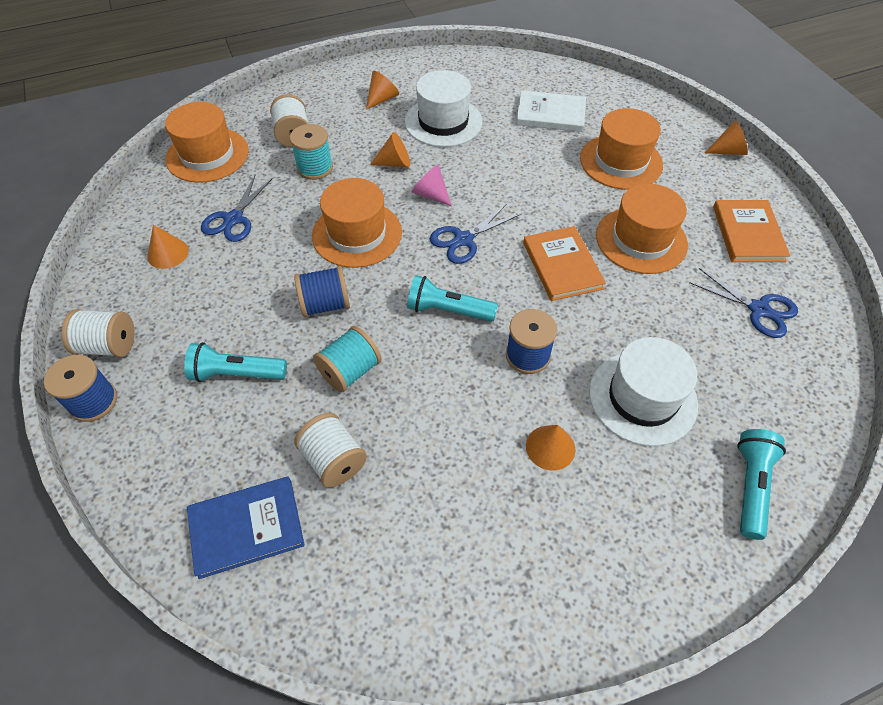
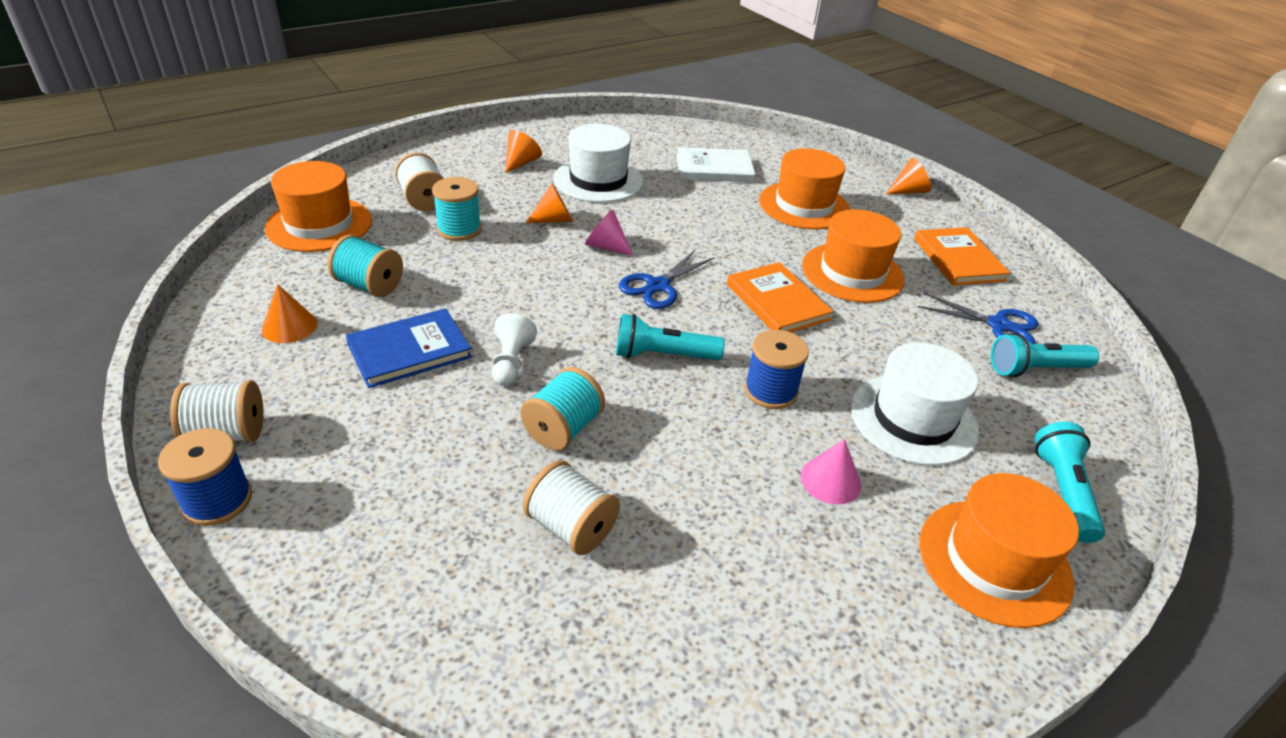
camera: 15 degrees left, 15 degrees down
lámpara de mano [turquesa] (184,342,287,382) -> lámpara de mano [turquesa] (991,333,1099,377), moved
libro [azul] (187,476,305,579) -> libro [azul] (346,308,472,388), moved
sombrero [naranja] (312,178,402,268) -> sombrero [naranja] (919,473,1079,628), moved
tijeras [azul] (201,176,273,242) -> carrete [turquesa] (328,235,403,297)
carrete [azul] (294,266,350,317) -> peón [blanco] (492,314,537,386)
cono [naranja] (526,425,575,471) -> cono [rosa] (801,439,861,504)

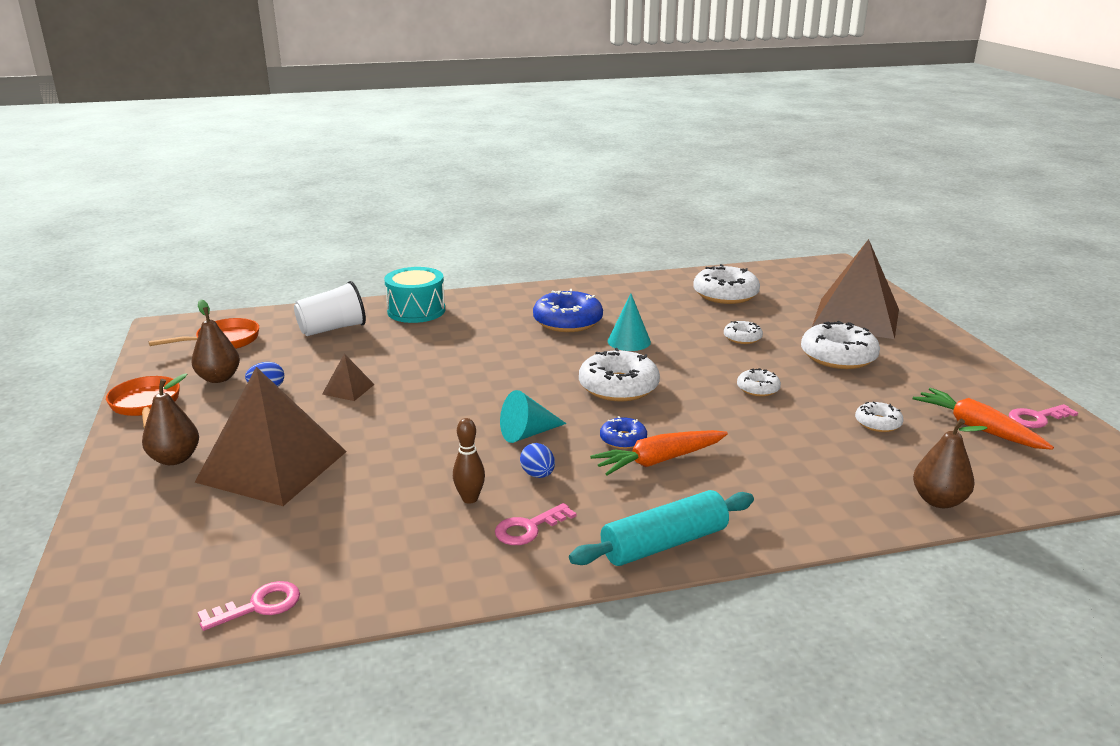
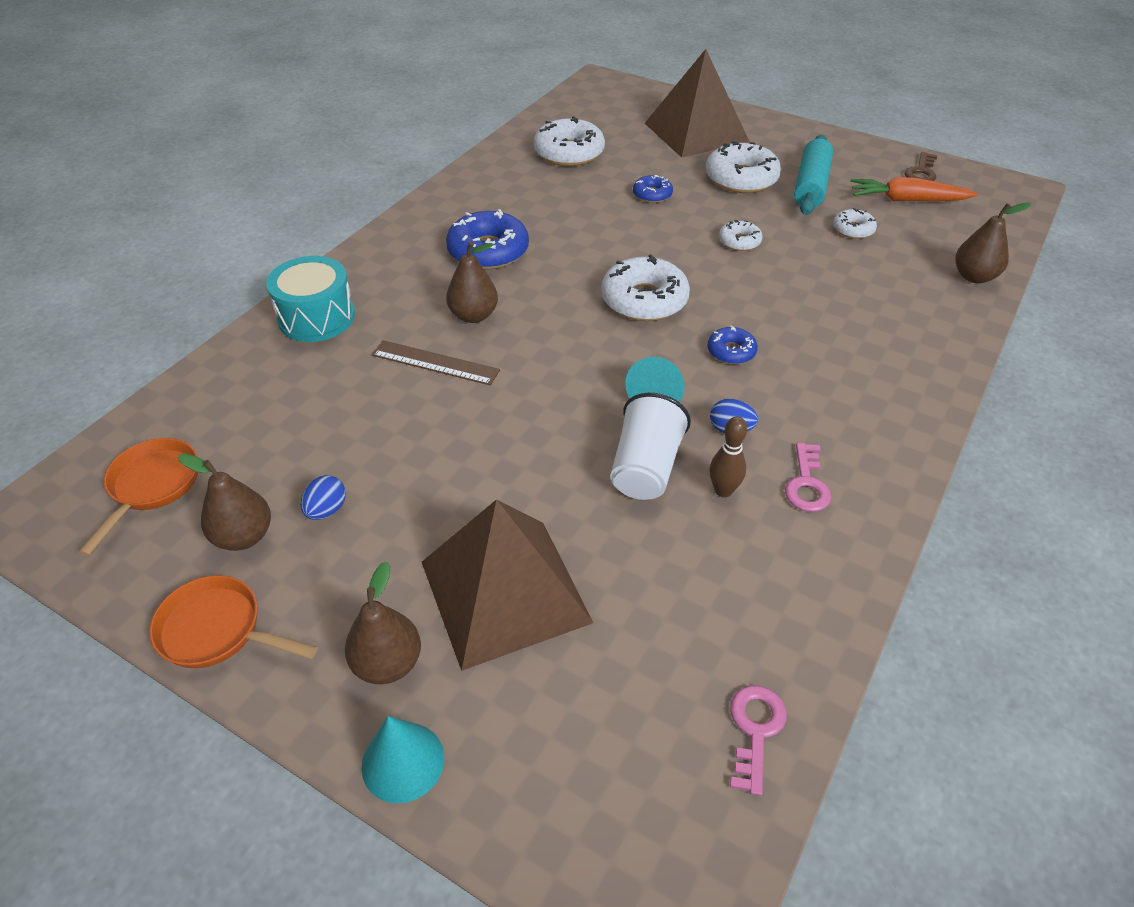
camera: 45 degrees left, 20 degrees up
pirámide [marrón] (322,354,375,401) -> none
zanahoria [naranja] (590,430,728,475) -> none
none -> regla [marrón] (372,340,500,385)
none -> pera [marrón] (446,241,498,323)
vaso [blanco] (294,281,366,336) -> vaso [blanco] (610,393,691,500), moved
rodillo [turquesa] (569,490,754,566) -> rodillo [turquesa] (794,135,833,215), moved
cono [turquesa] (608,294,651,351) -> cono [turquesa] (361,716,444,803), moved
rosquilla [blanco] (724,321,763,344) -> rosquilla [azul] (633,175,673,203)
llave [rosa] (1009,404,1078,428) -> llave [marrón] (905,152,937,181)

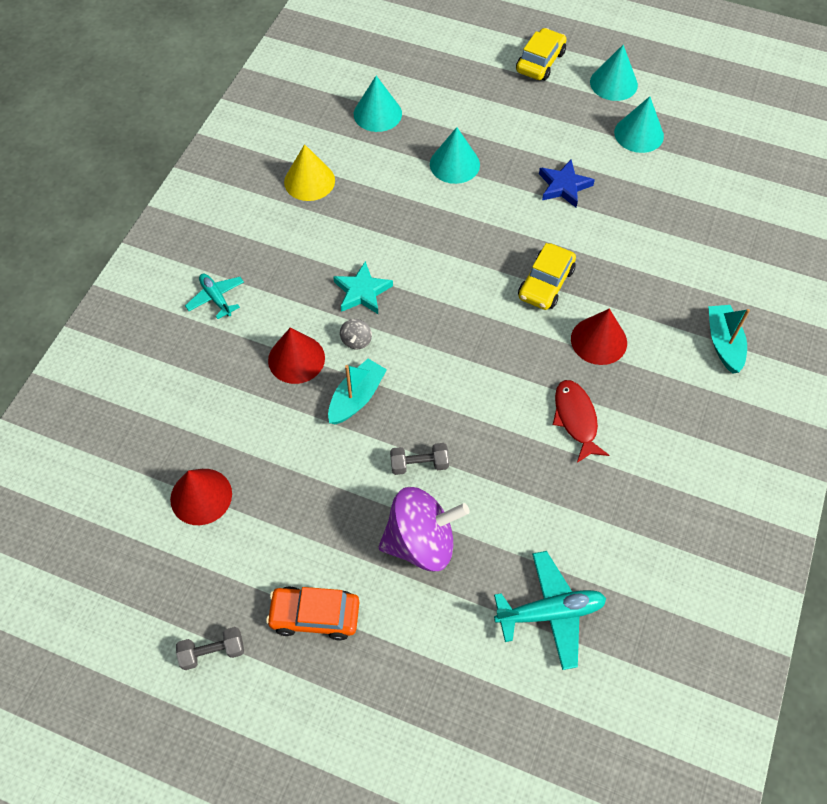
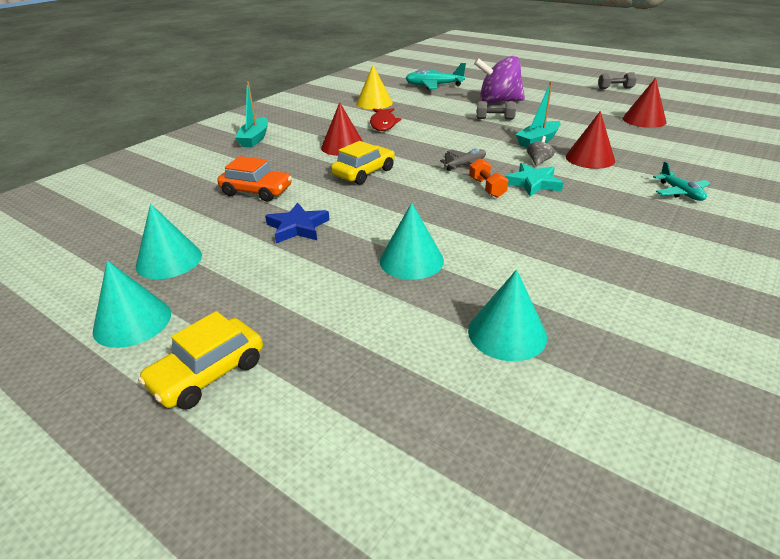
camera: 165 degrees left, 25 degrees down
none -> avión [gris] (440,149,486,171)
none -> mancuerna [naranja] (469,158,509,198)
coche [naranja] (266,586,359,641) -> coche [naranja] (217,156,292,202), moved
cono [amarillo] (284,144,335,201) -> cono [amarillo] (356,65,393,109), moved

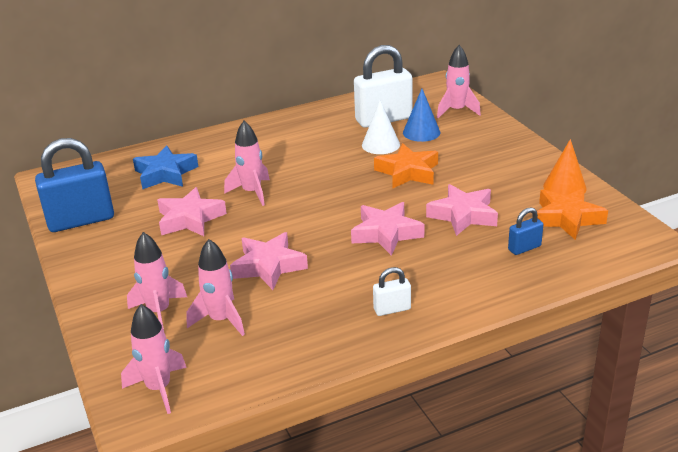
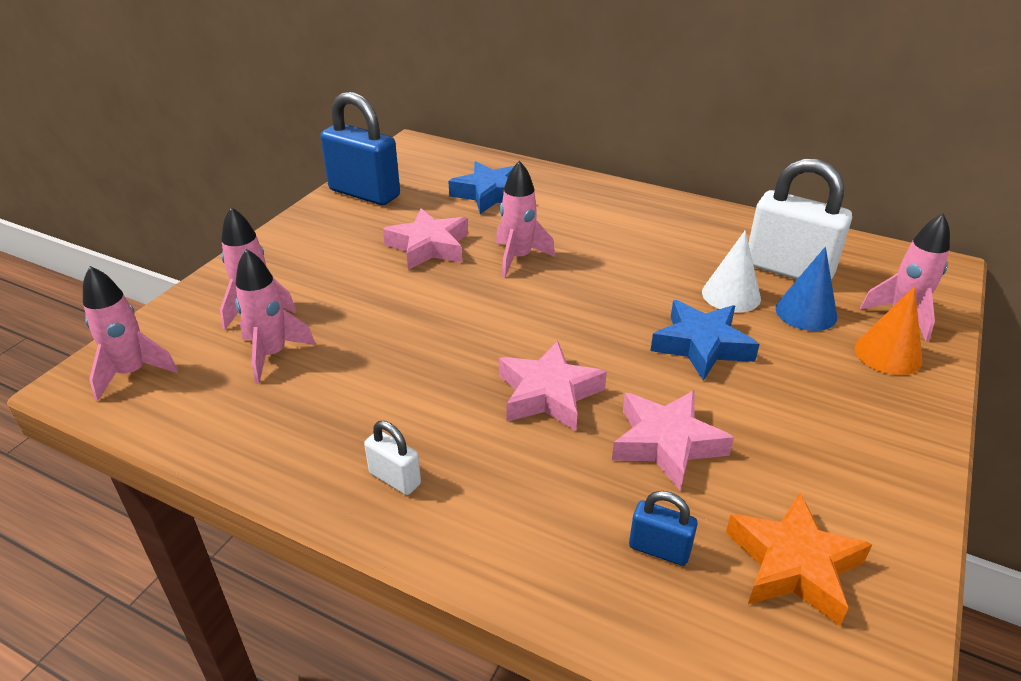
camera: 50 degrees right, 5 degrees up
estrella [rosa] (230,232,308,290) -> none
cono [naranja] (543,139,587,196) -> cono [naranja] (855,286,923,375), moved
estrella [naranja] (374,143,438,188) -> estrella [azul] (650,300,760,381)

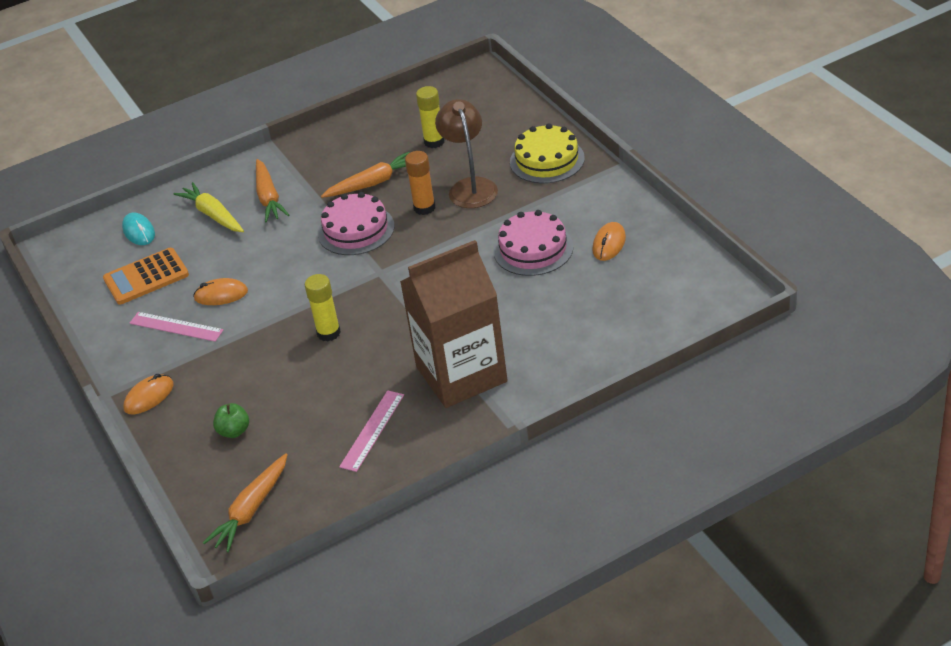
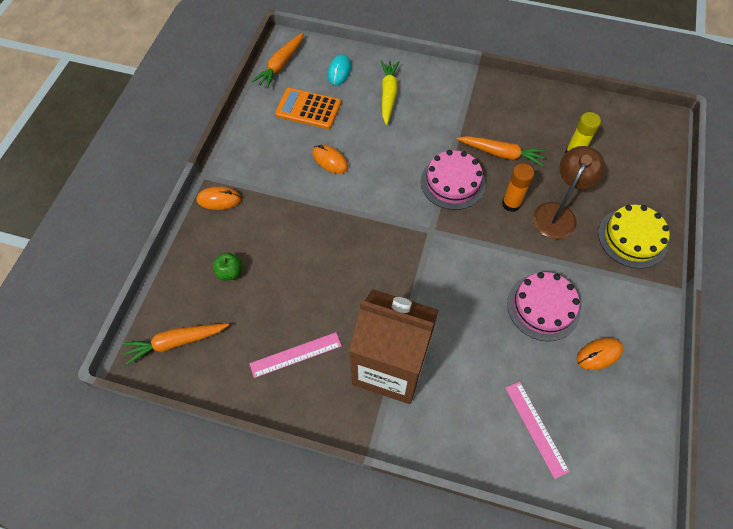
camera: 40 degrees right, 20 degrees up
barra de pegamento [amarillo] (305,274,341,342) -> none
regla [rosa] (129,312,224,342) -> regla [rosa] (506,382,570,479), moved
zanahoria [naranja] (256,159,289,222) -> zanahoria [naranja] (252,32,304,89), moved

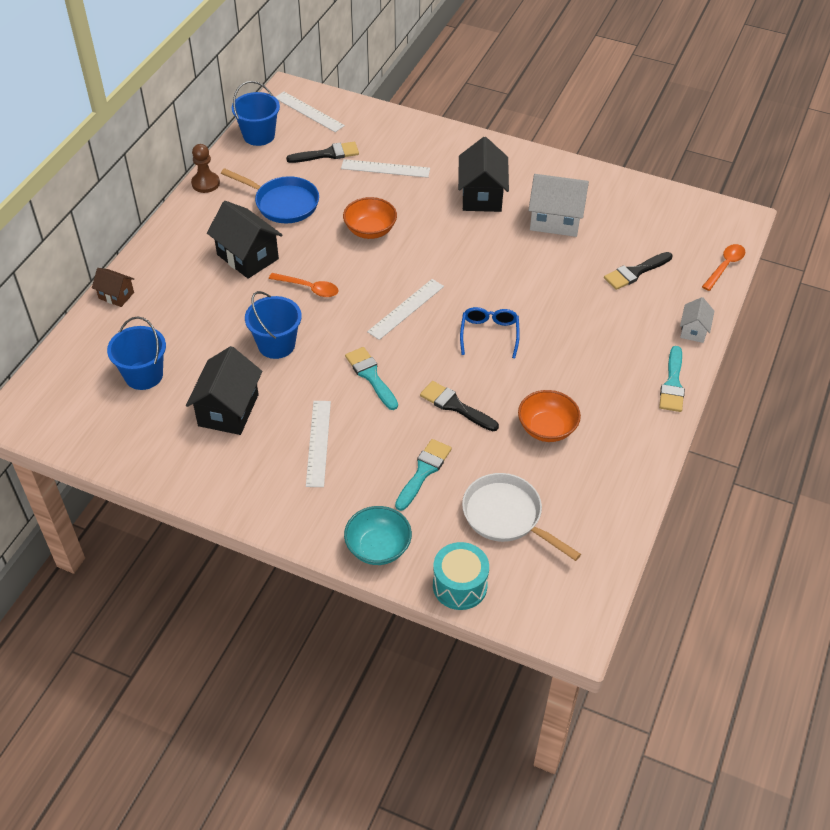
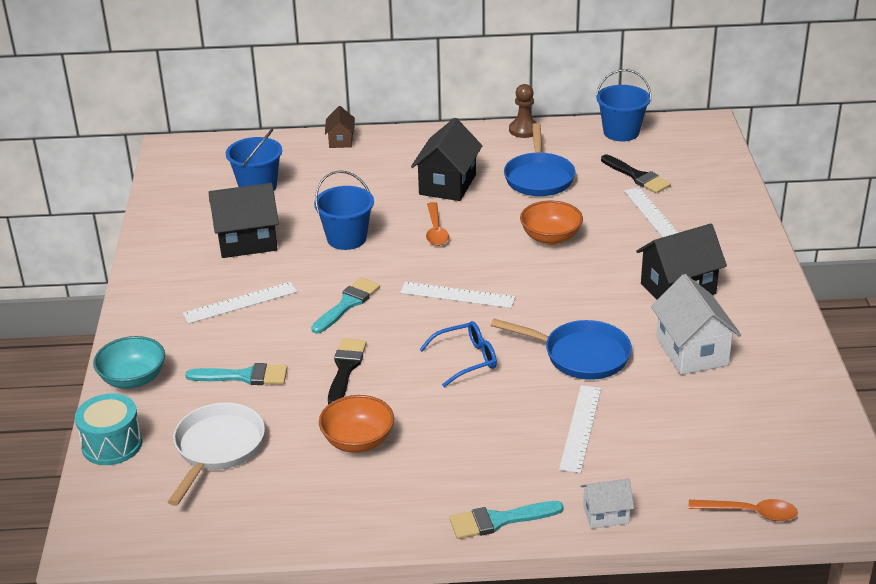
camera: 65 degrees right, 15 degrees down
pincel [negro] (604,252,672,290) -> none
none -> sartén [azul] (491,319,632,380)
regla [blanco] (275,92,345,132) -> regla [blanco] (559,385,601,473), moved

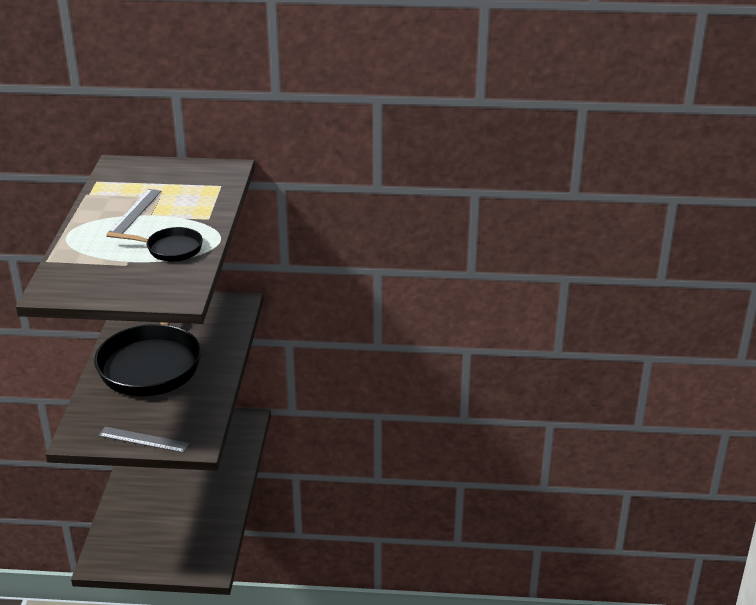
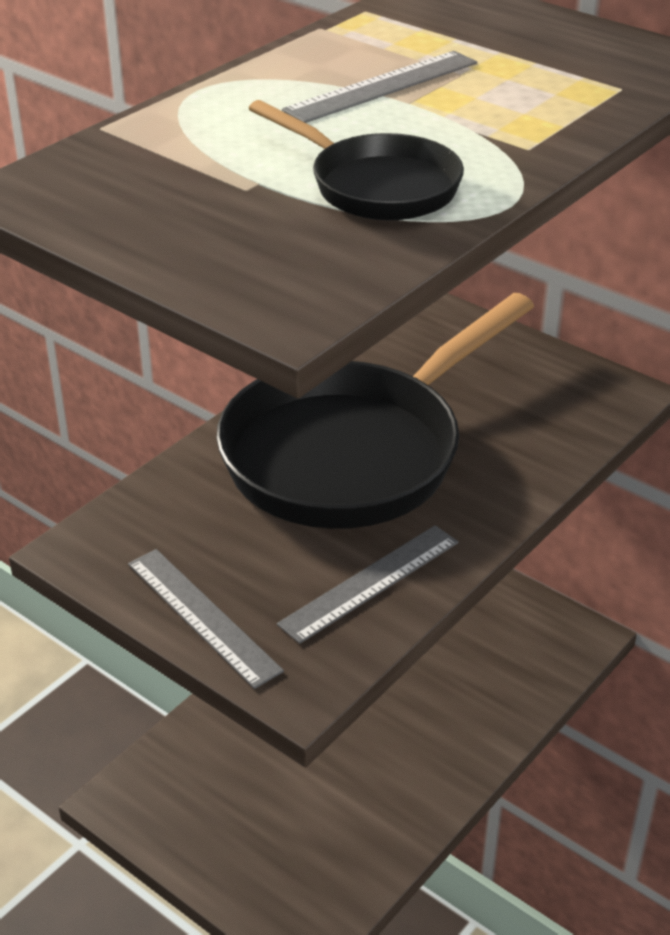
camera: 35 degrees right, 5 degrees up
none -> regla [gris] (277,525,458,644)

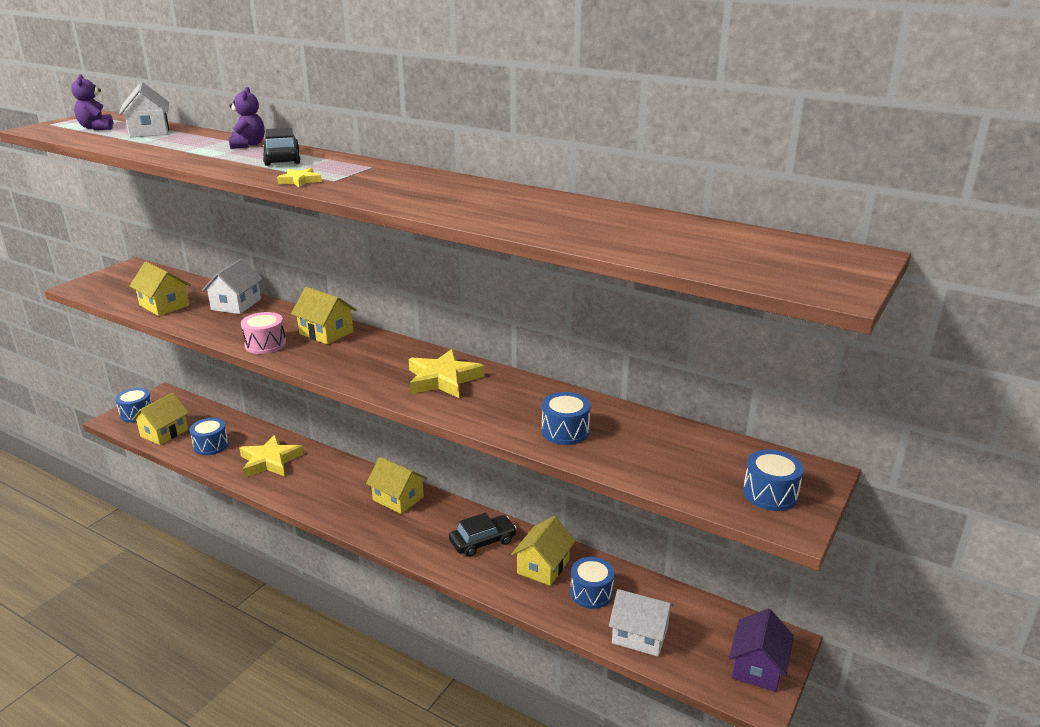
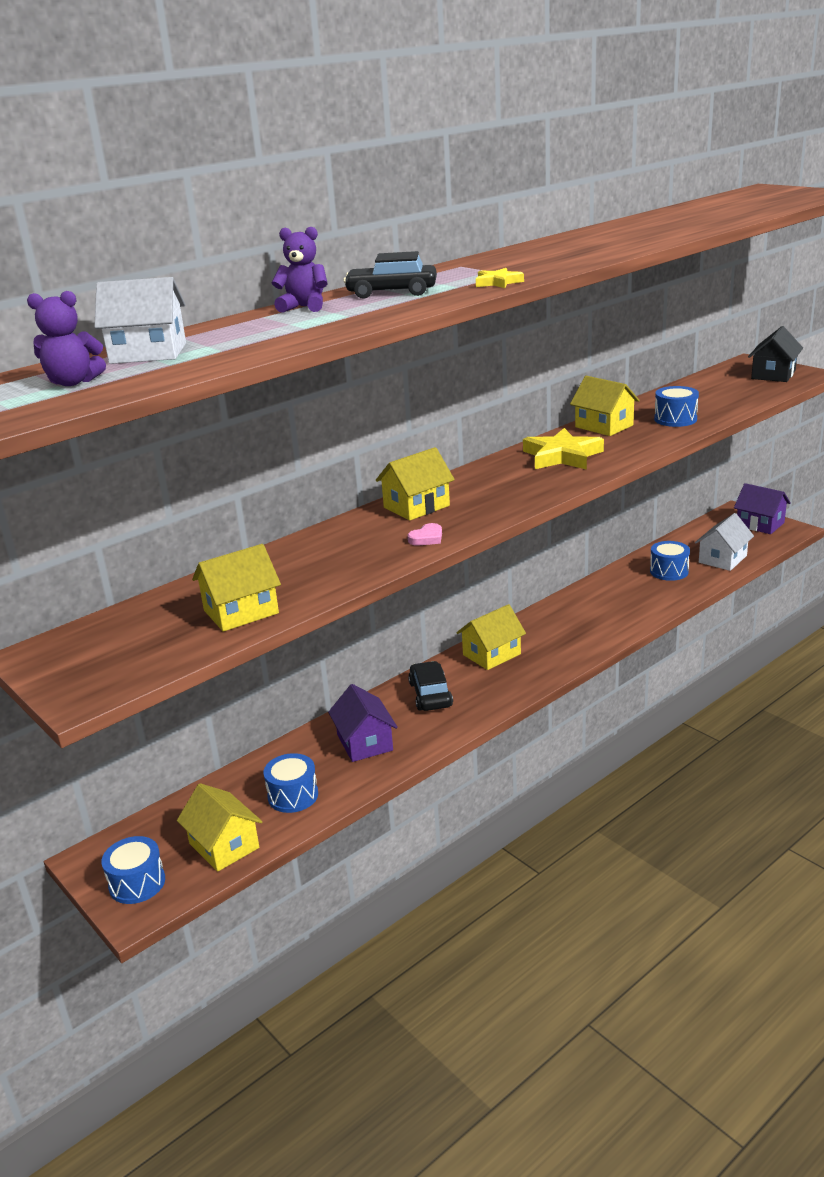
camera: 70 degrees left, 0 degrees up
casa [blanco] (202,258,263,314) -> none
coche [negro] (449,513,517,557) -> coche [negro] (408,661,453,711), moved
casa [amarillo] (511,516,575,586) -> casa [amarillo] (570,376,640,436), moved
estrella [amarillo] (239,435,304,478) -> casa [morado] (328,684,398,762)
tambor [rosa] (241,312,286,354) -> corazón [rosa] (408,523,442,545)
tambor [azul] (743,450,804,511) -> casa [negro] (748,326,803,382)

